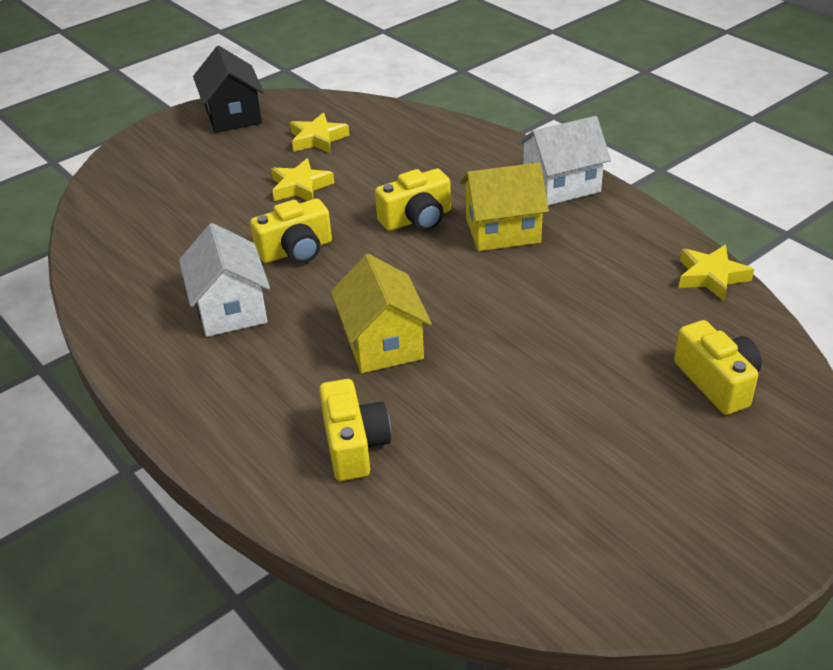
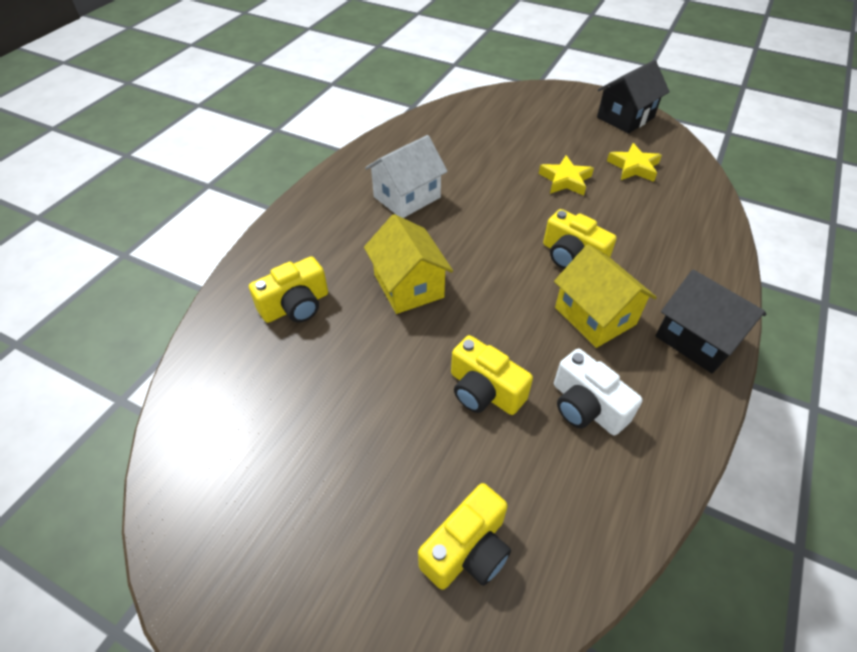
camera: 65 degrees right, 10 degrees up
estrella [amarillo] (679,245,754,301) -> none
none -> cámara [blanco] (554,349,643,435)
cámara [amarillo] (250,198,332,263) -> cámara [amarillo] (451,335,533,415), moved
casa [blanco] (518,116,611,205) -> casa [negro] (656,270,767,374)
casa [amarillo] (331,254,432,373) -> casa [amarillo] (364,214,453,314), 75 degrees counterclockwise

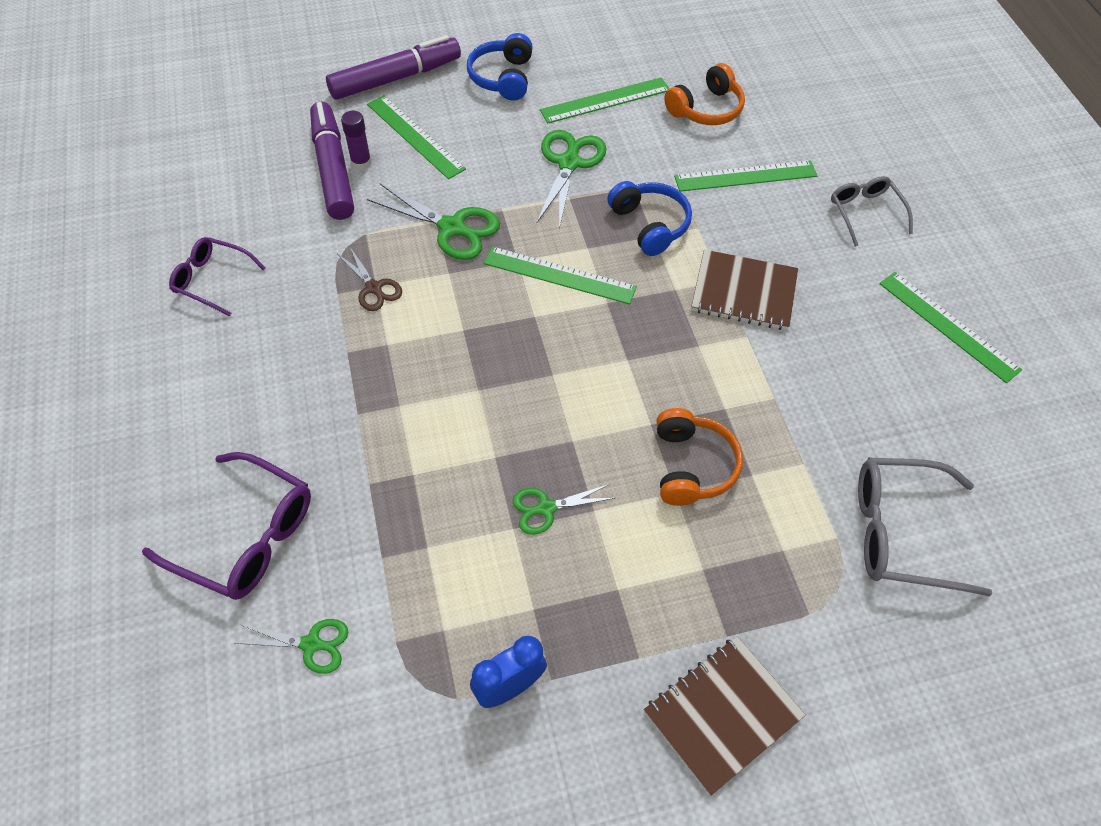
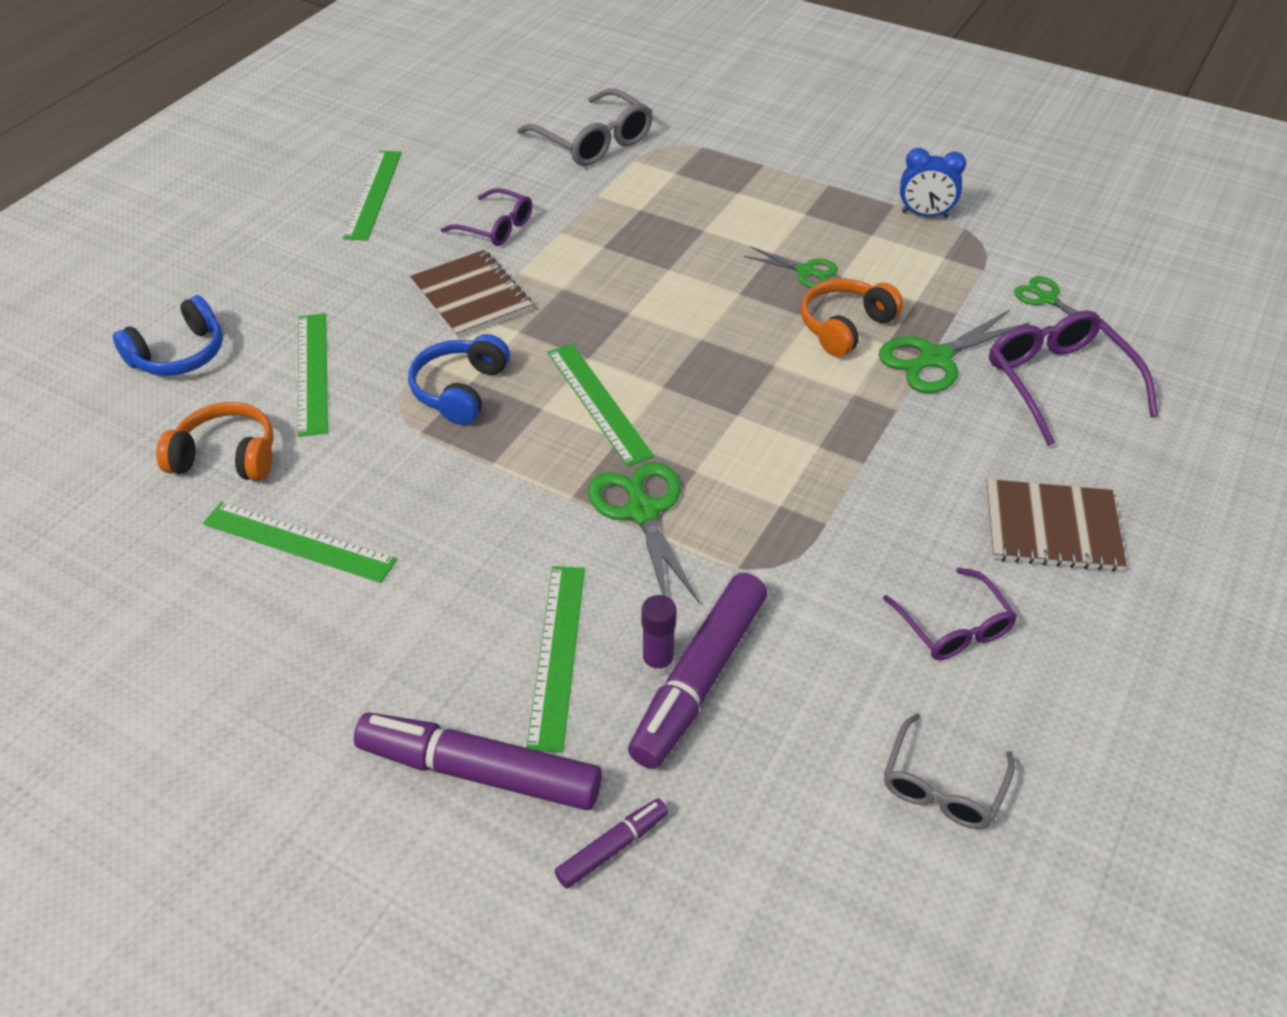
camera: 135 degrees left, 10 degrees down
tijeras [marrón] (338,247,402,311) -> none
none -> gafas [morado] (441,188,532,246)
none -> rotulador [morado] (555,799,668,889)
auriculares [azul] (467,33,533,101) -> auriculares [azul] (113,295,223,376), moved
tijeras [verde] (537,130,606,229) -> tijeras [verde] (879,310,1030,393), moved
cuaderno [marrón] (644,636,805,796) -> cuaderno [marrón] (986,479,1127,572), moved
auriculares [naranja] (657,408,743,506) -> auriculares [naranja] (801,278,903,357), moved
gafas [gris] (831,176,913,247) -> gafas [gris] (884,713,1015,829), moved
regla [verde] (674,160,817,192) -> regla [verde] (298,313,328,437), 45 degrees clockwise

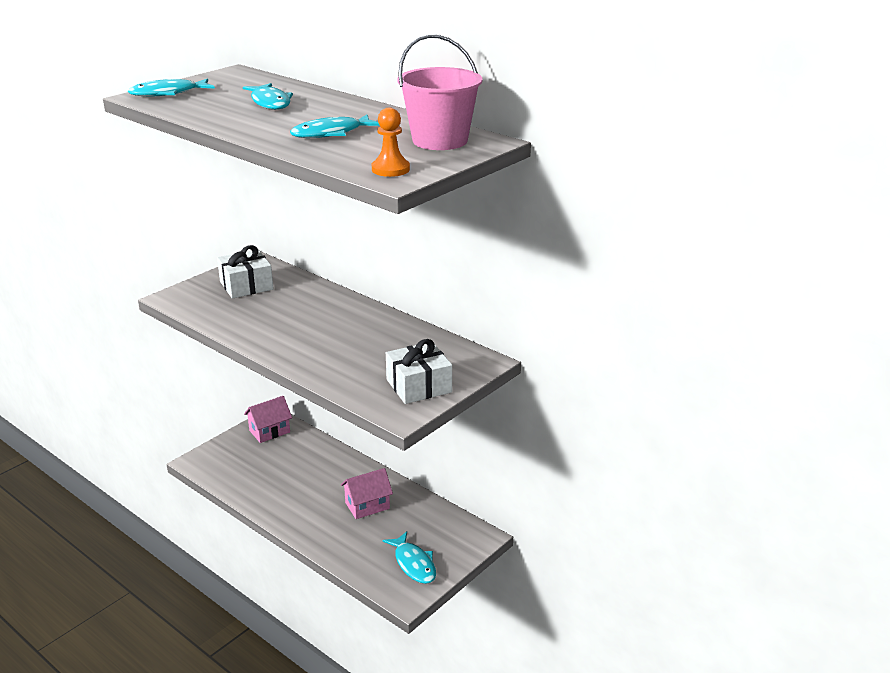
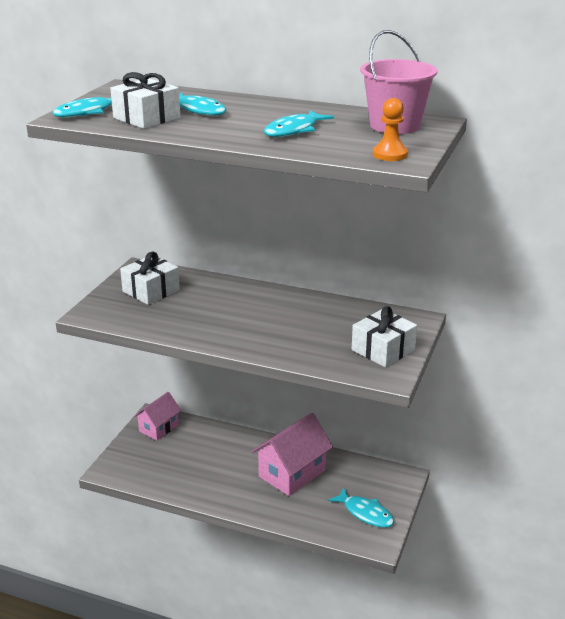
camera: 20 degrees left, 0 degrees up
none -> regalo [blanco] (110,72,180,129)
casa [rosa] (341,468,393,519) -> casa [rosa] (252,413,333,496), x1.59

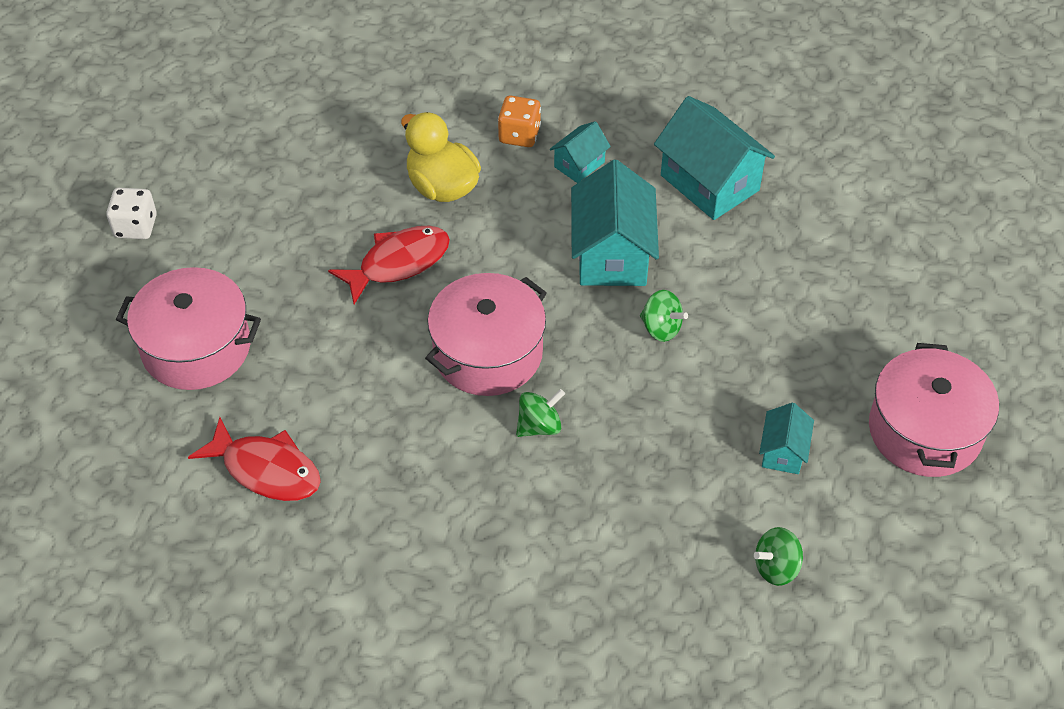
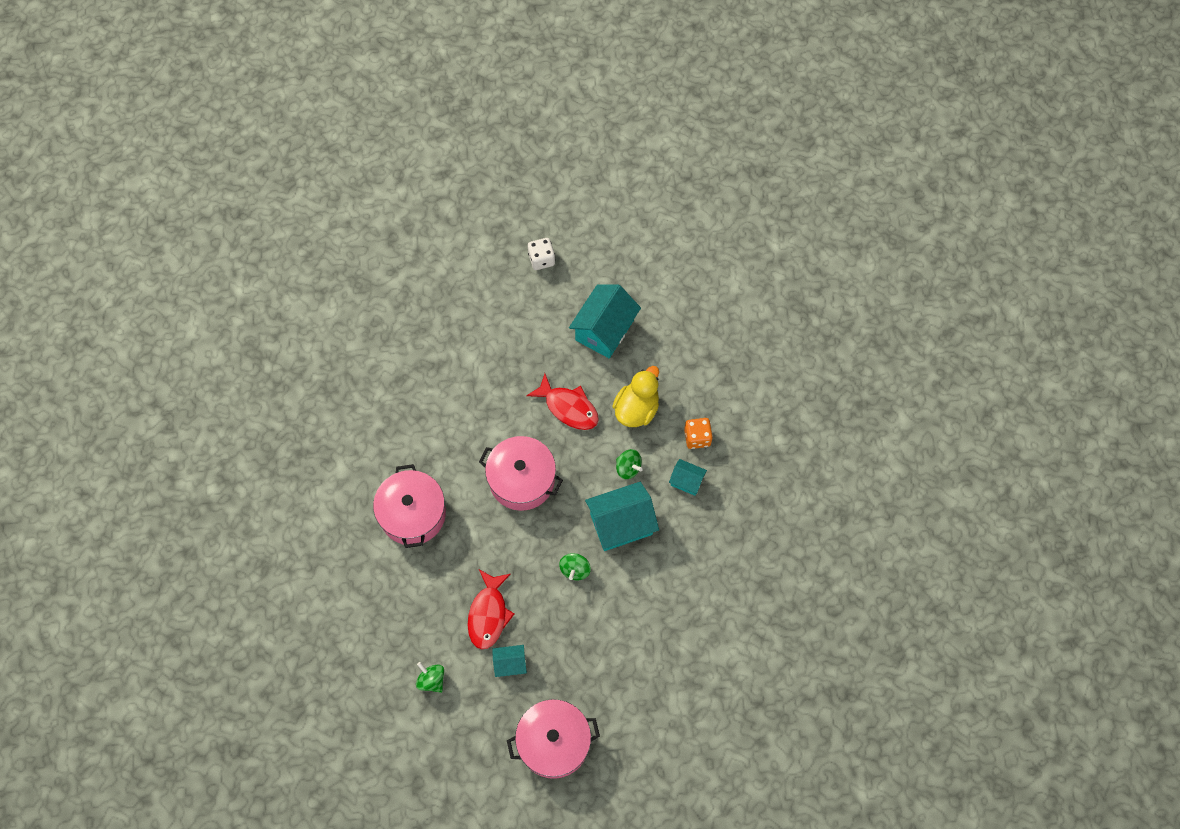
camera: 70 degrees right, 15 degrees up
olla [rosa] (116,267,261,390) -> olla [rosa] (373,464,446,548), moved
pez [rojo] (188,417,321,501) -> pez [rojo] (468,570,514,649), moved
peonza [verde] (516,389,565,437) -> peonza [verde] (616,449,643,479), moved
casa [turquesa] (654,96,775,220) -> casa [turquesa] (569,284,641,358), moved

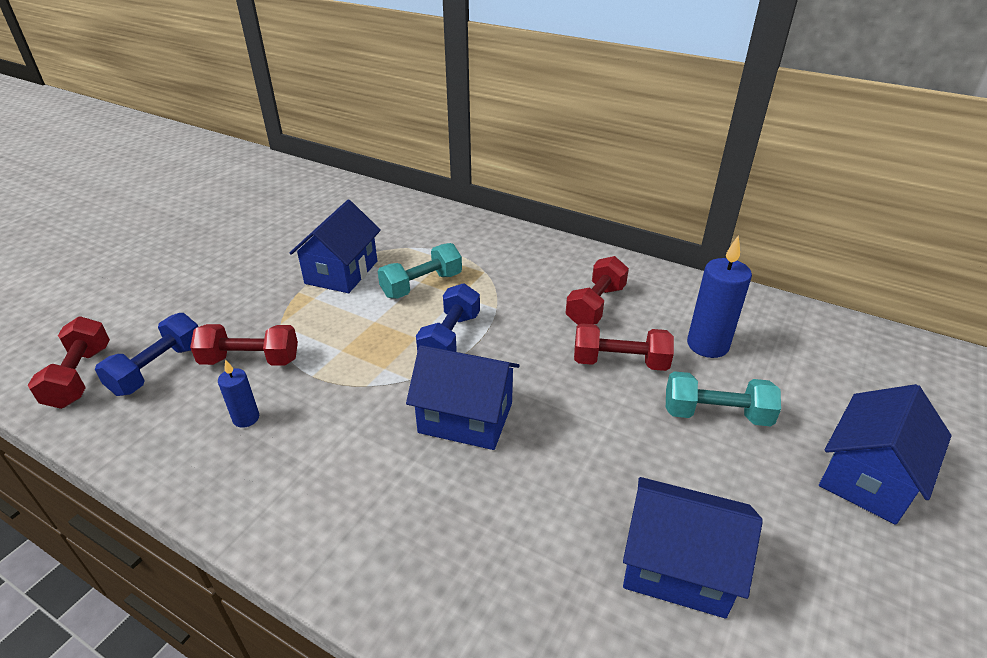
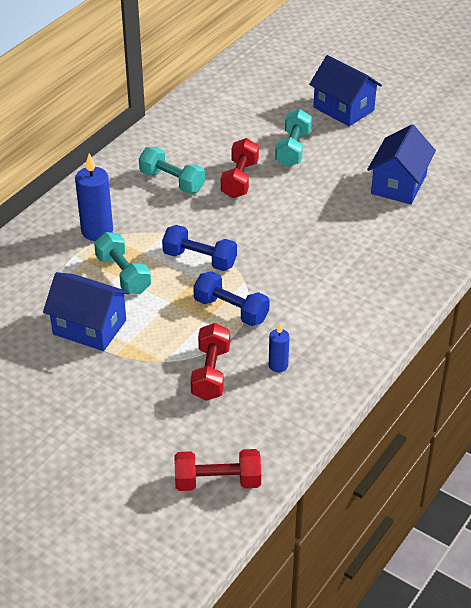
camera: 85 degrees left, 5 degrees up
casa [azul] (406,345,519,450) -> none
mancuerna [azul] (95,313,198,396) -> mancuerna [azul] (193,271,270,326), moved
vela [azul] (687,235,752,358) -> vela [azul] (75,153,113,241), moved
mancuerna [rojo] (566,256,629,325) -> mancuerna [turquesa] (139,147,205,193)

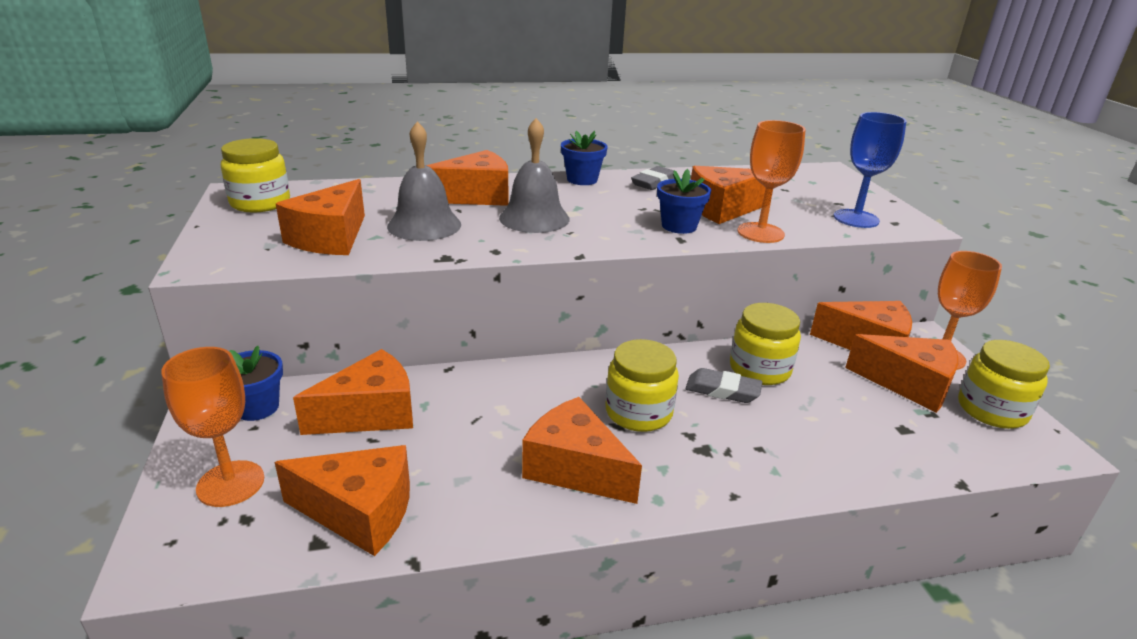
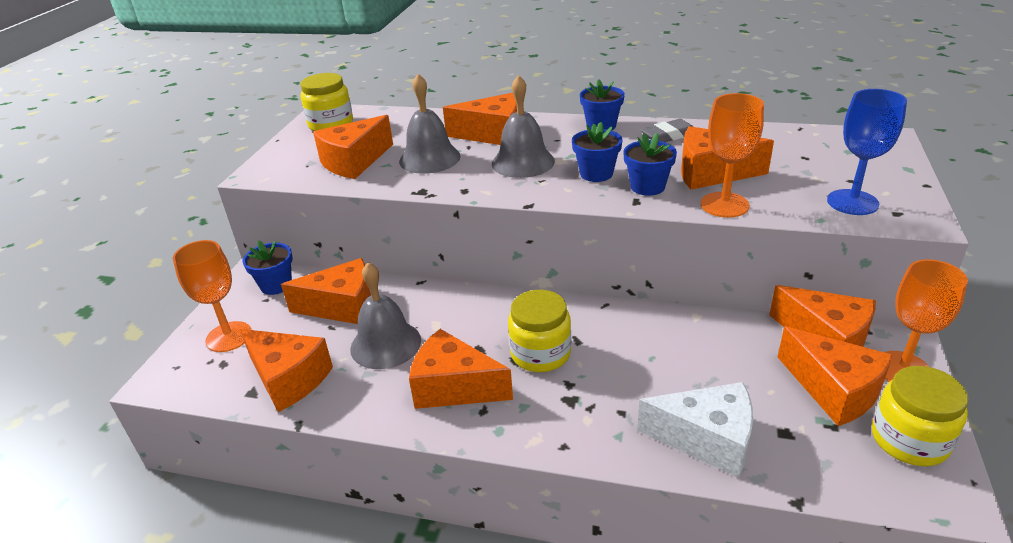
camera: 30 degrees right, 5 degrees up
goma de borrar [gris] (686,368,762,403) -> none
tarro [amarillo] (730,303,801,385) -> none
none -> campana [gris] (350,262,421,369)
none -> maceta [azul] (572,122,622,182)
none -> queso [blanco] (637,382,753,478)
queso [naranja] (522,397,642,504) -> queso [naranja] (409,329,513,409), 45 degrees counterclockwise

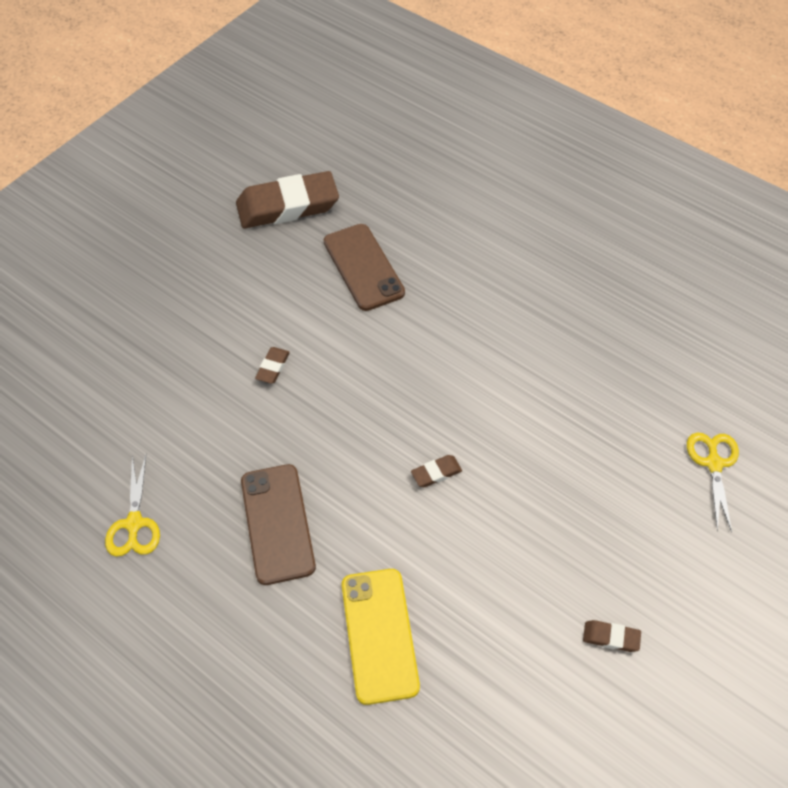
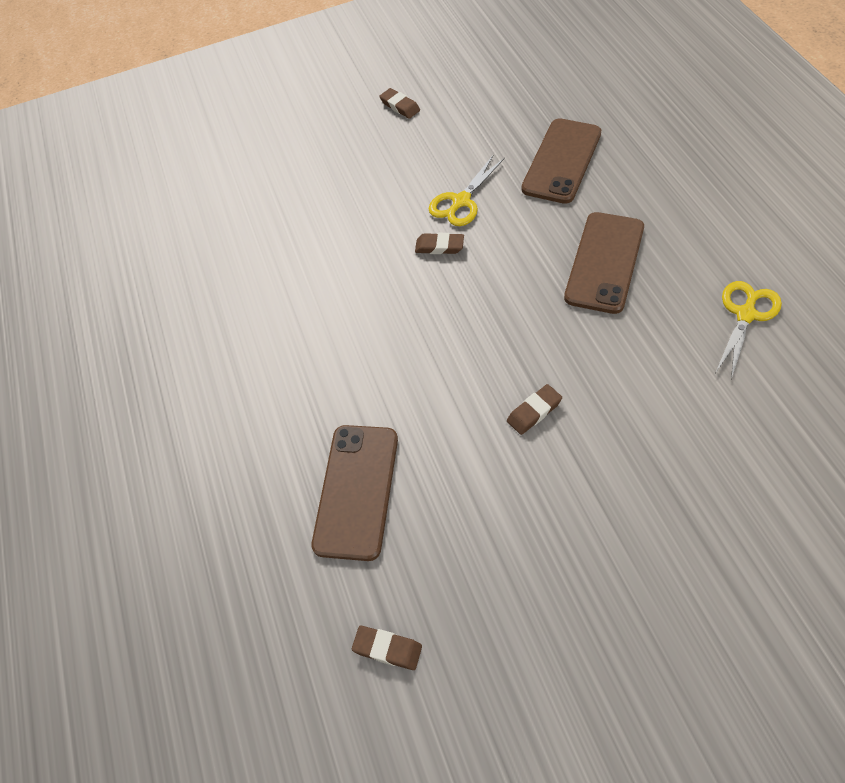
camera: 140 degrees left, 0 degrees up
tijeras [amarillo] (687,432,739,532) -> tijeras [amarillo] (429,154,505,226), moved
móvil [amarillo] (342,569,420,705) -> móvil [marrón] (521,118,601,204)
goma de borrar [marrón] (236,171,339,228) -> goma de borrar [marrón] (352,626,422,670), x0.41

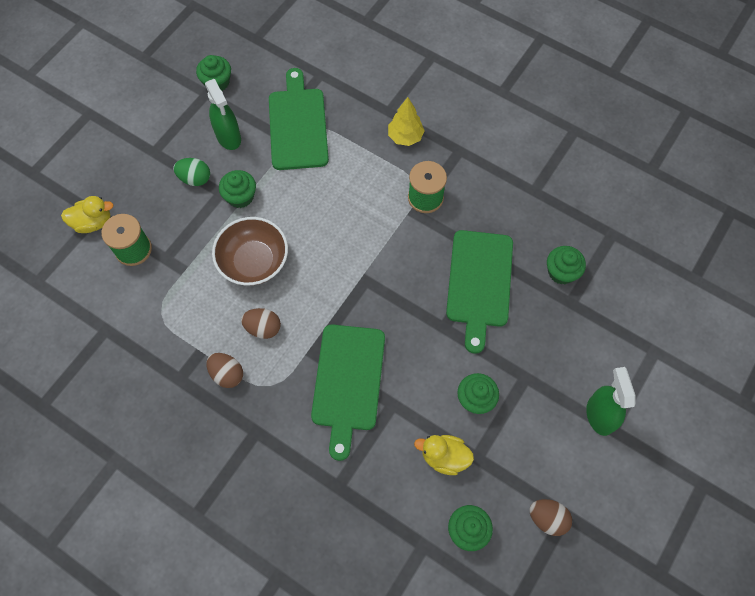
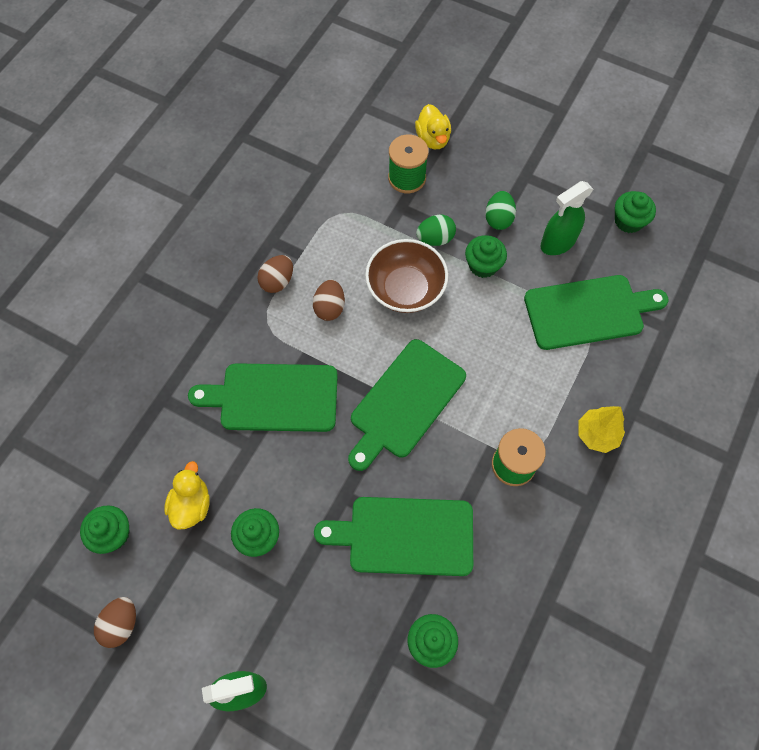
camera: 85 degrees right, 0 degrees up
none -> tabla de cortar [verde] (348,339,466,471)
none -> huevo [verde] (416,215,456,246)

